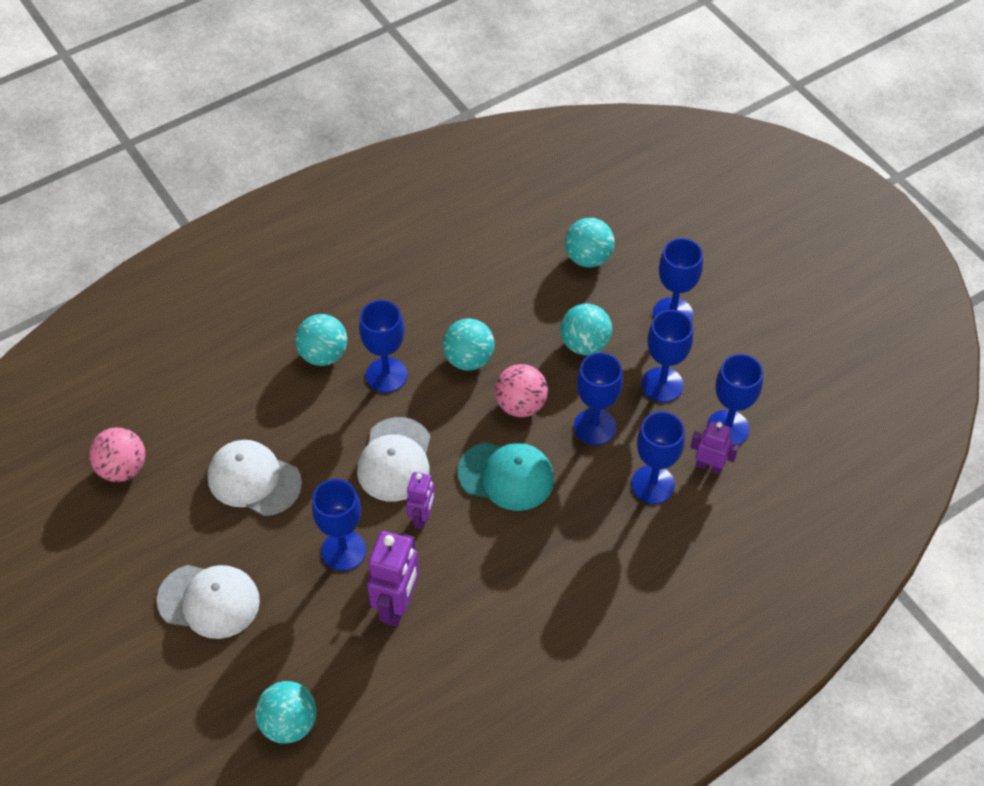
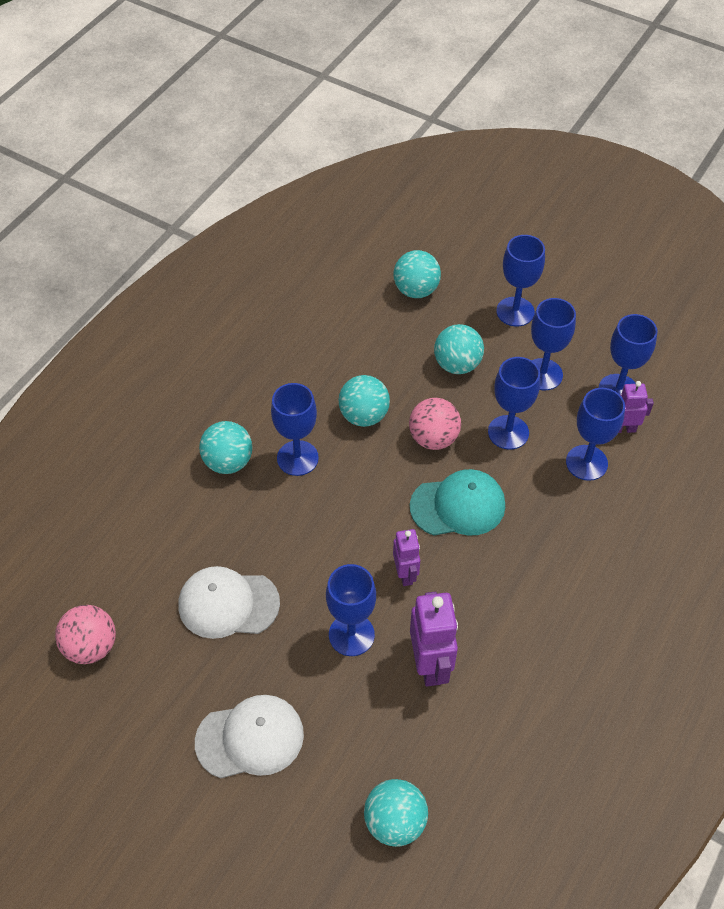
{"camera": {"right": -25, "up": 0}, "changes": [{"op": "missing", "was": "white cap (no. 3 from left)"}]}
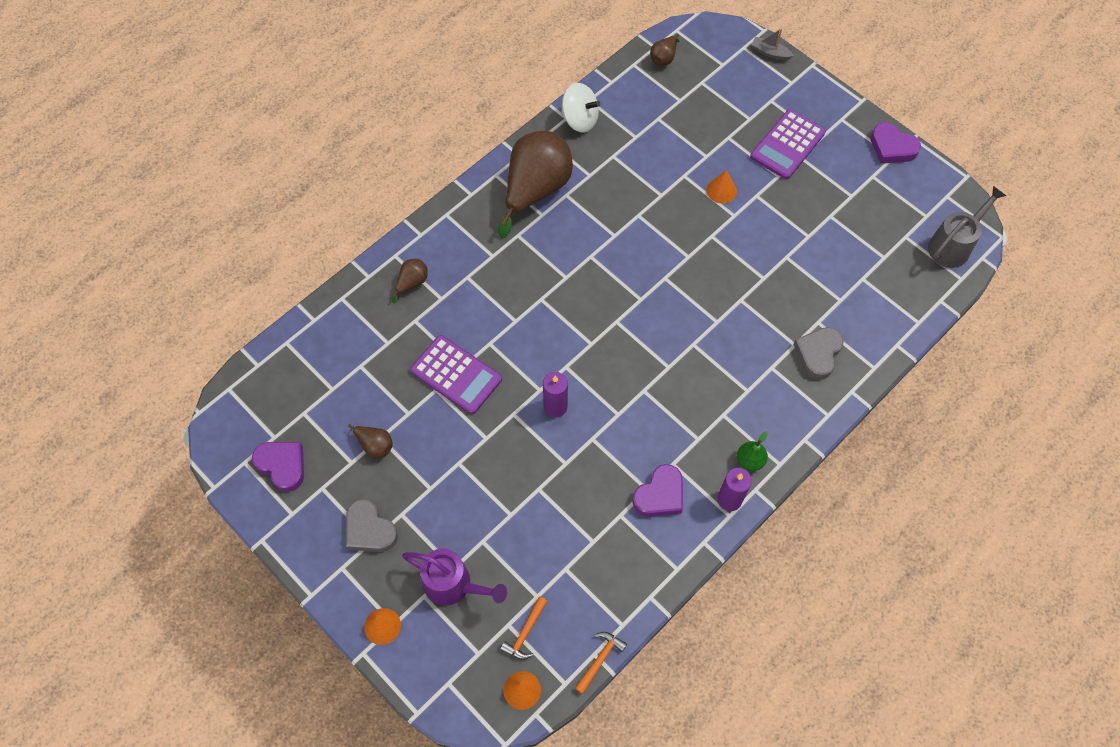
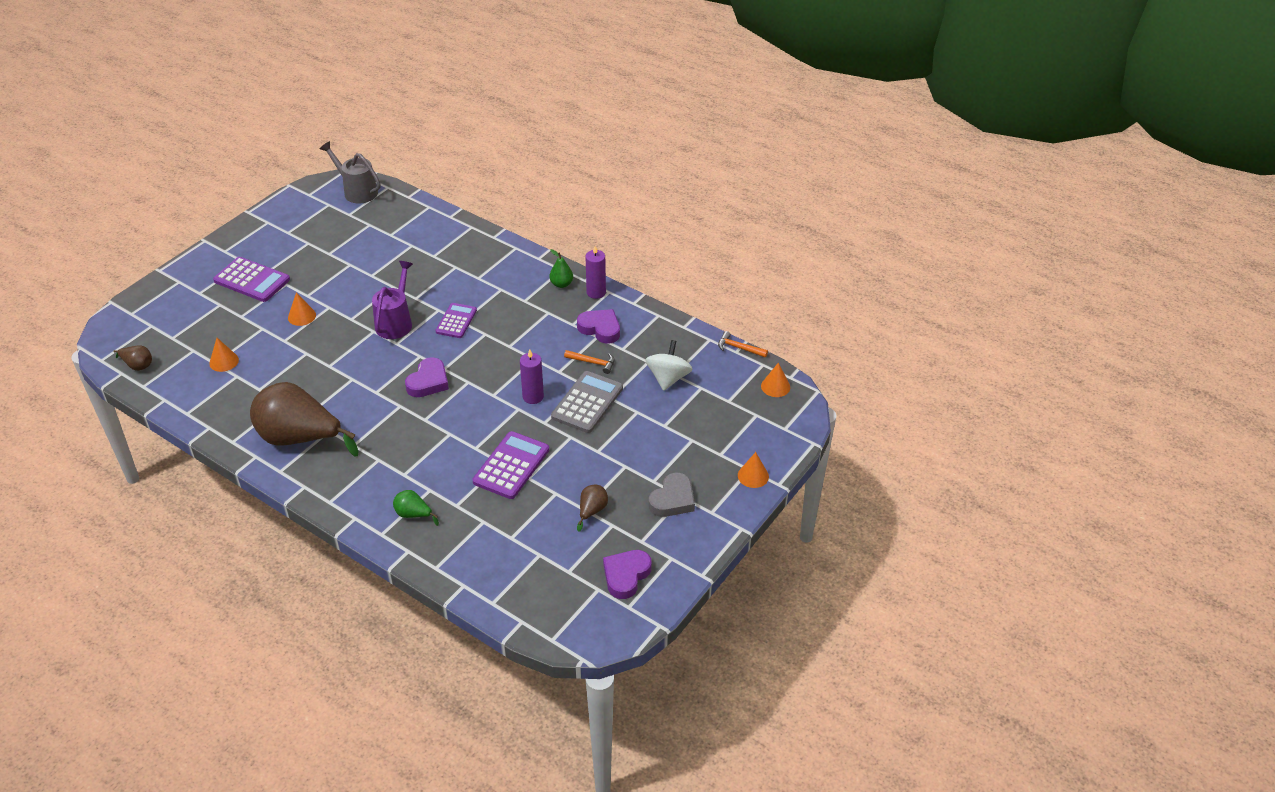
{"camera": {"right": -100, "up": -20}, "changes": [{"op": "missing", "was": "grey boat"}, {"op": "relocated", "was": "white spinning top"}, {"op": "relocated", "was": "purple heart (no. 3 from left in the first image)", "now": "purple heart (no. 1 from left)"}, {"op": "colour", "was": "brown pear (no. 2 from left)", "now": "green pear (no. 1 from left)"}, {"op": "missing", "was": "grey heart (no. 2 from left)"}, {"op": "relocated", "was": "purple watering can"}, {"op": "relocated", "was": "orange hammer (no. 1 from left)"}, {"op": "appeared", "now": "purple calculator (no. 2 from left)"}, {"op": "appeared", "now": "orange cone (no. 1 from left)"}, {"op": "appeared", "now": "grey calculator"}]}
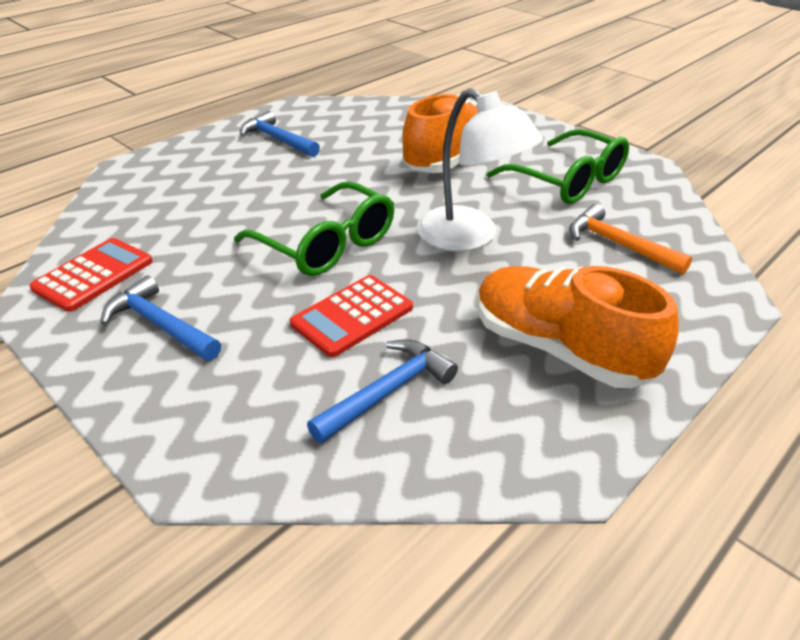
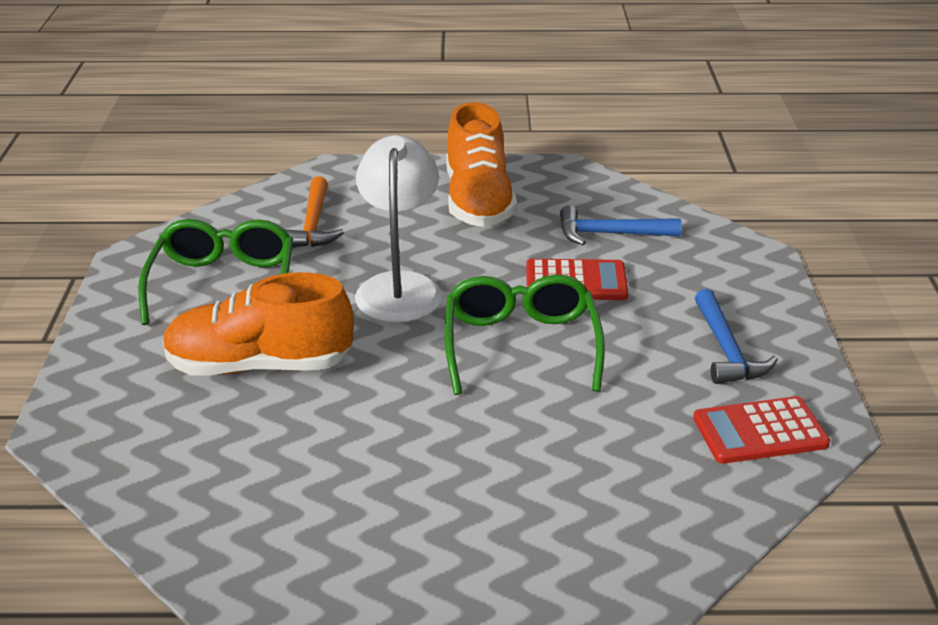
{"camera": {"right": -135, "up": -5}, "changes": [{"op": "missing", "was": "blue hammer (no. 2 from left)"}]}
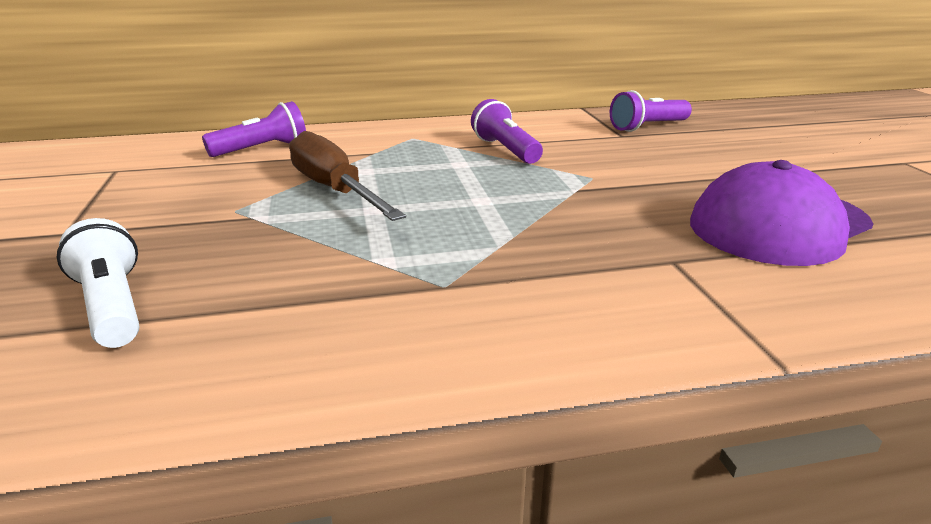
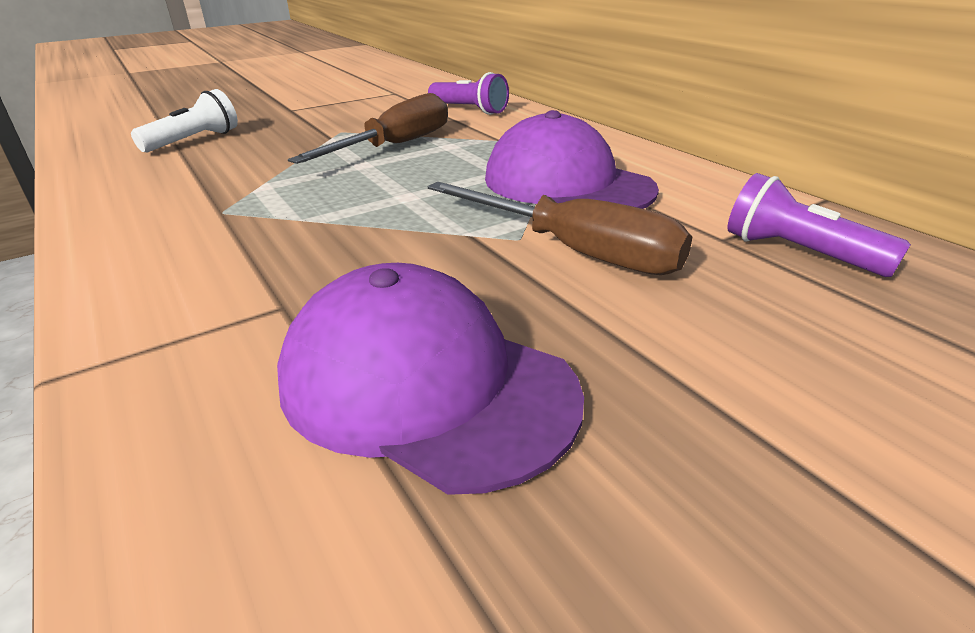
{"camera": {"right": 70, "up": 5}, "changes": [{"op": "exchanged", "was": "purple flashlight (no. 2 from left)", "now": "purple cap (no. 2 from left)"}, {"op": "appeared", "now": "brown screwdriver (no. 2 from left)"}]}
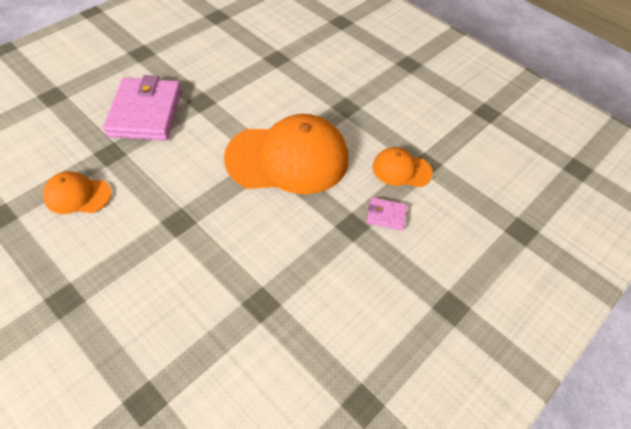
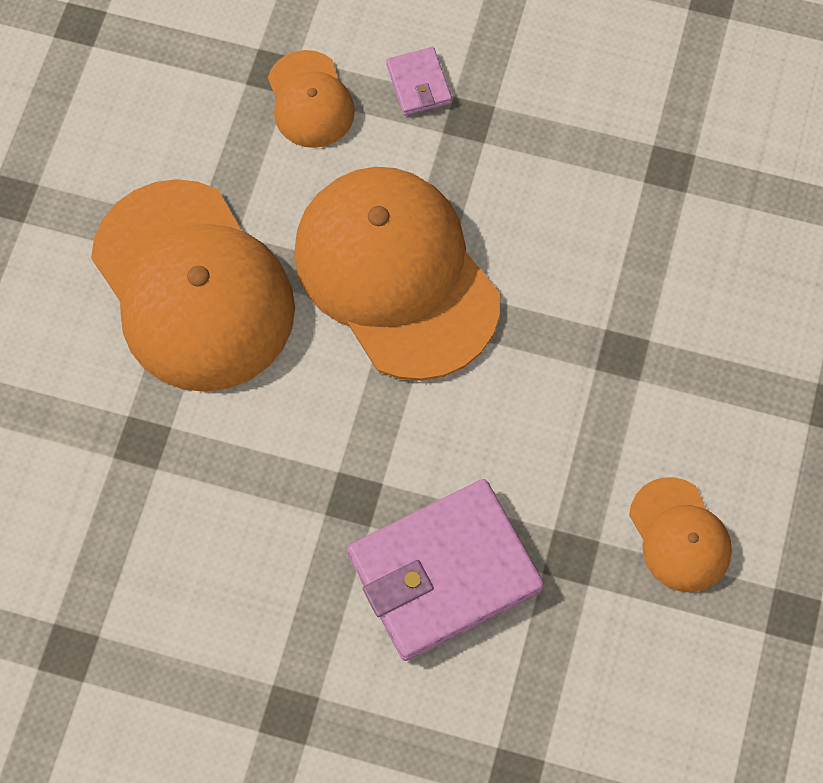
{"camera": {"right": -115, "up": 15}, "changes": [{"op": "appeared", "now": "orange cap (no. 1 from left)"}]}
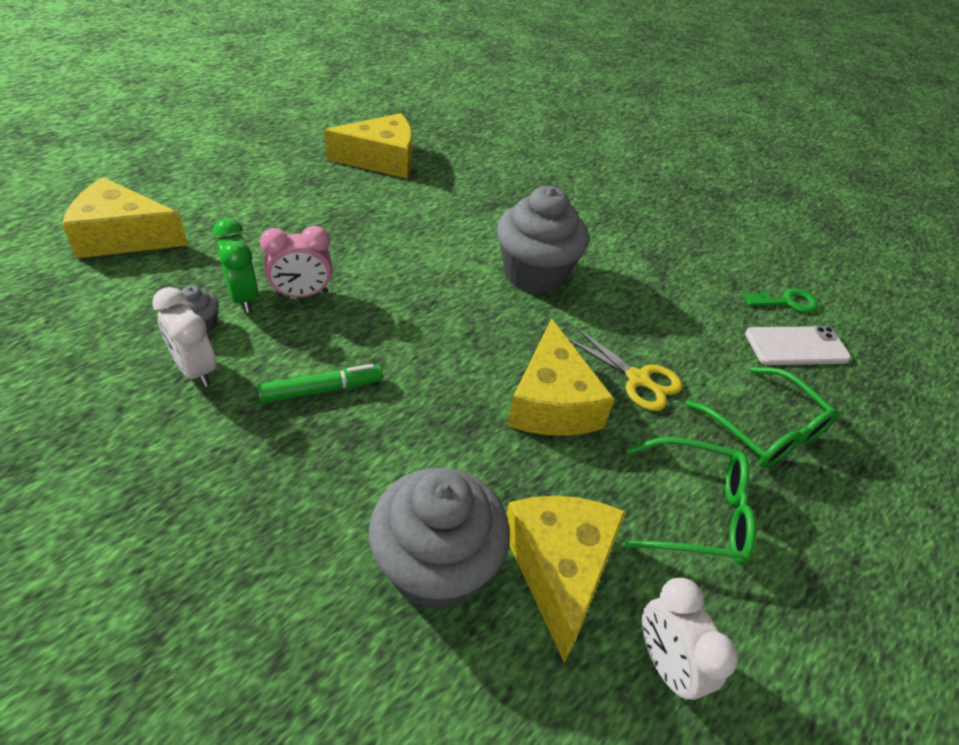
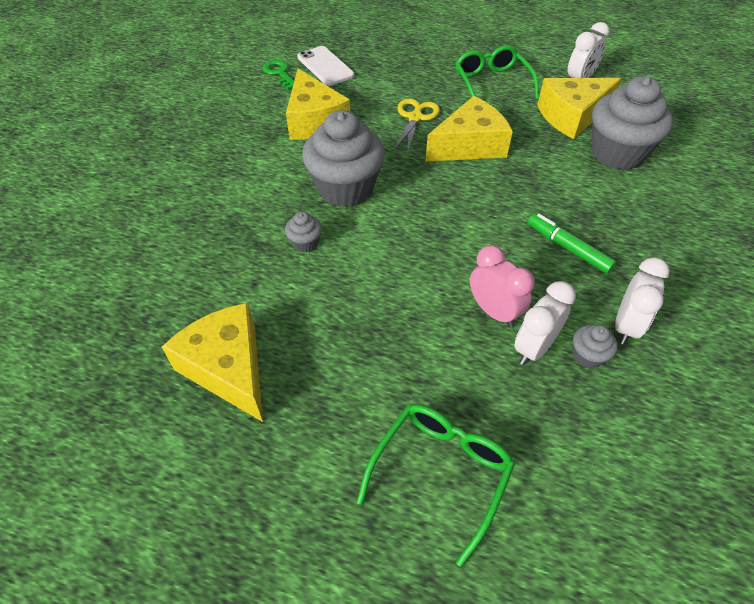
{"camera": {"right": -110, "up": 5}, "changes": [{"op": "relocated", "was": "yellow cheese (no. 1 from left in the first image)", "now": "yellow cheese (no. 2 from left)"}, {"op": "colour", "was": "green clock", "now": "white clock (no. 1 from left)"}, {"op": "relocated", "was": "green glasses (no. 2 from left in the first image)", "now": "green glasses (no. 1 from left)"}, {"op": "appeared", "now": "grey cupcake (no. 1 from left)"}]}
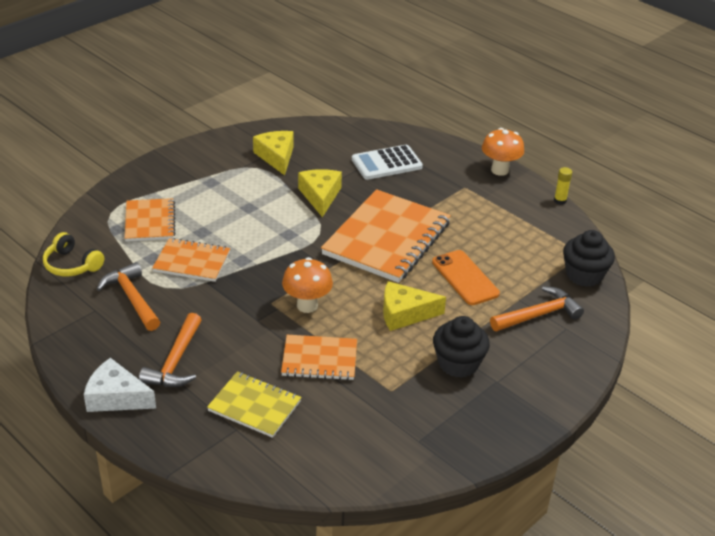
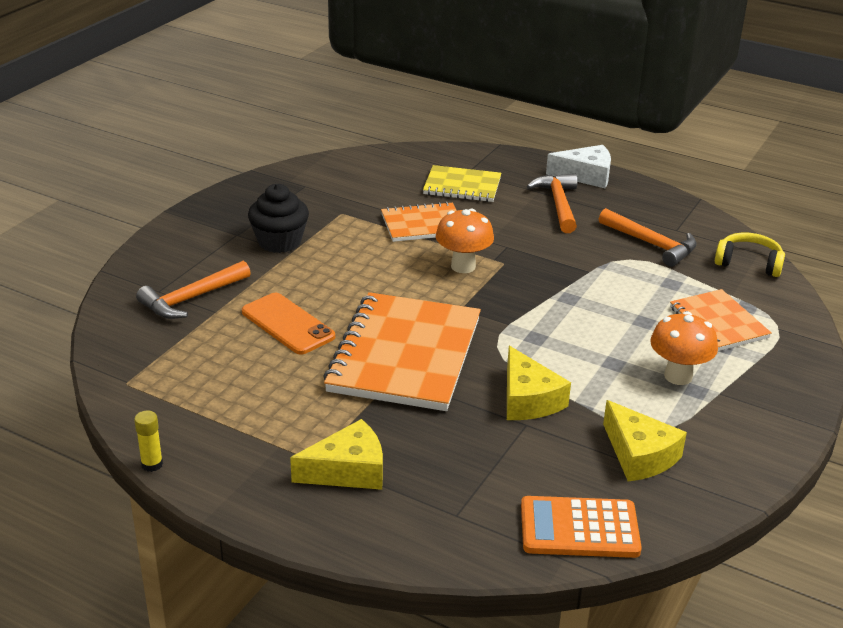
{"camera": {"right": 165, "up": -5}, "changes": [{"op": "relocated", "was": "orange mushroom (no. 2 from left)"}, {"op": "missing", "was": "white calculator"}, {"op": "missing", "was": "black cupcake (no. 2 from left)"}, {"op": "missing", "was": "orange notebook (no. 2 from left)"}, {"op": "relocated", "was": "yellow cheese (no. 3 from left in the first image)", "now": "yellow cheese (no. 1 from left)"}, {"op": "appeared", "now": "orange calculator"}]}
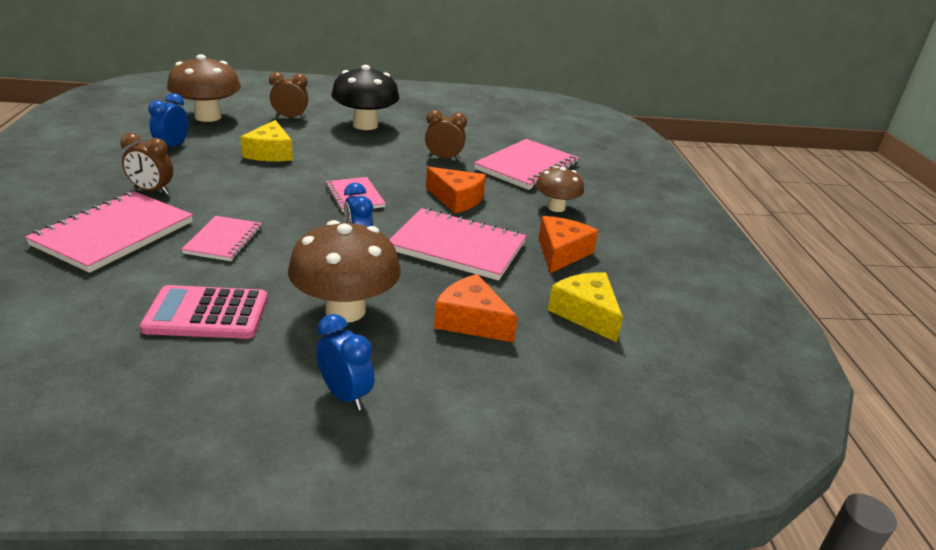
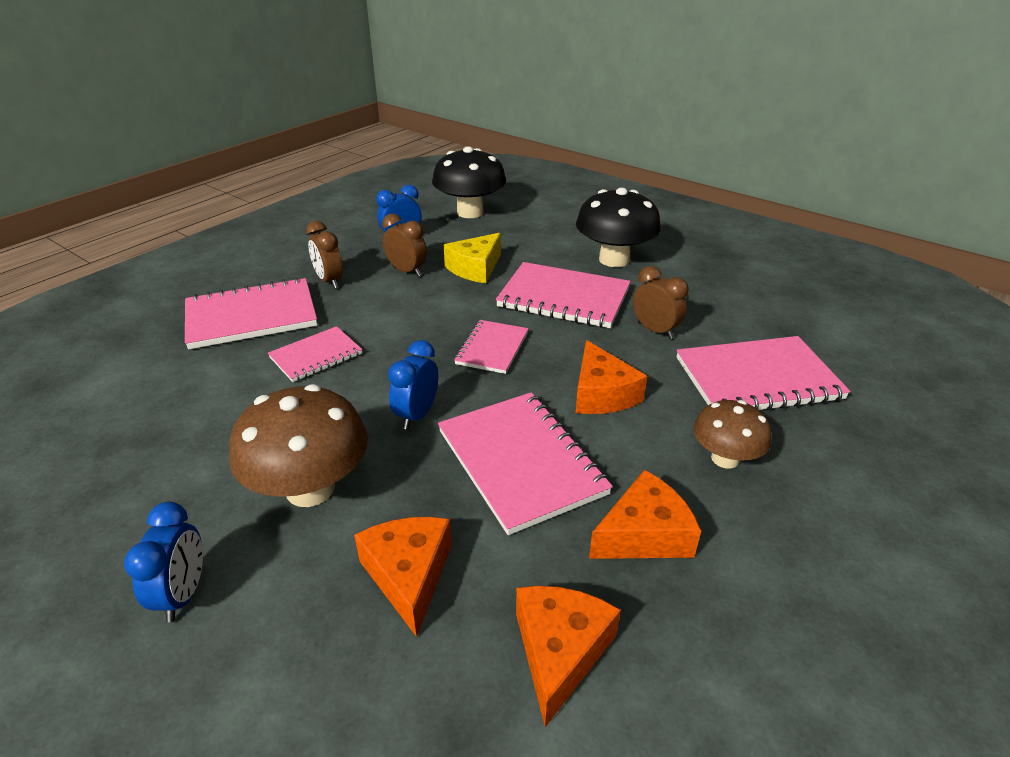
{"camera": {"right": 45, "up": 5}, "changes": [{"op": "colour", "was": "brown mushroom (no. 1 from left)", "now": "black mushroom (no. 1 from left)"}, {"op": "relocated", "was": "brown clock (no. 2 from left)"}, {"op": "colour", "was": "yellow cheese (no. 2 from left)", "now": "orange cheese (no. 2 from left)"}, {"op": "missing", "was": "pink calculator"}, {"op": "appeared", "now": "pink notebook (no. 5 from left)"}]}
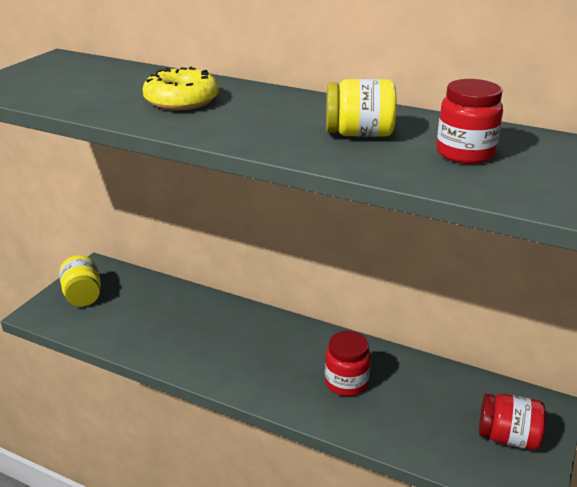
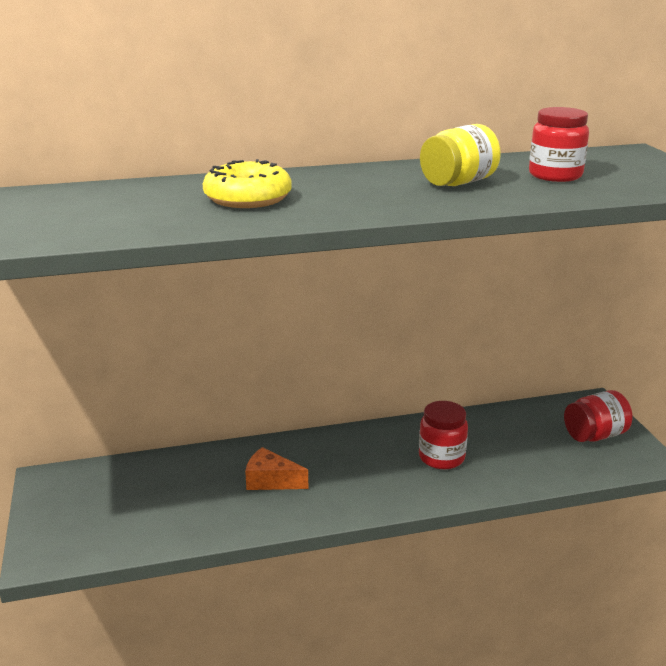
{"camera": {"right": -40, "up": -5}, "changes": [{"op": "missing", "was": "yellow jar (no. 1 from left)"}, {"op": "appeared", "now": "orange cheese"}]}
